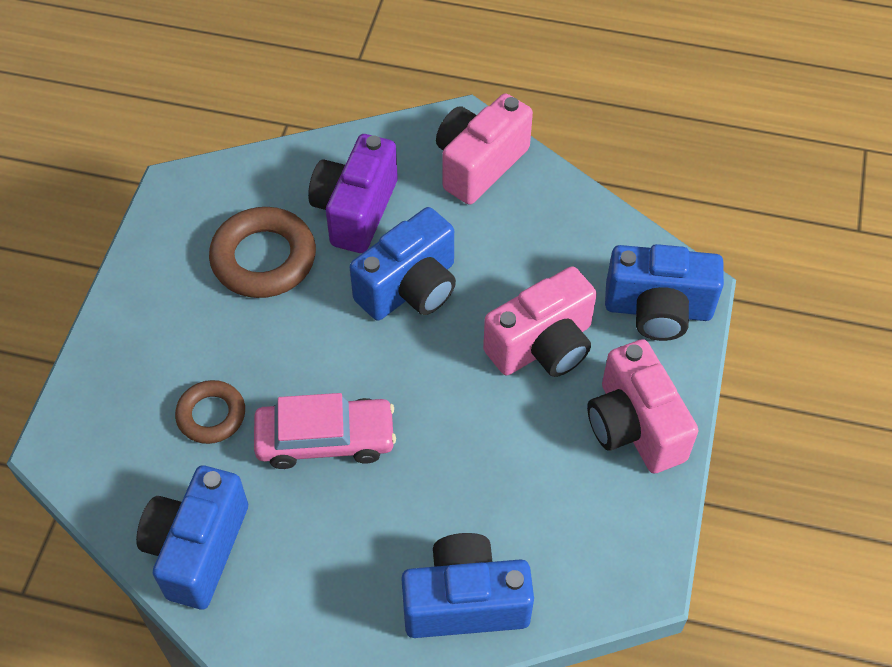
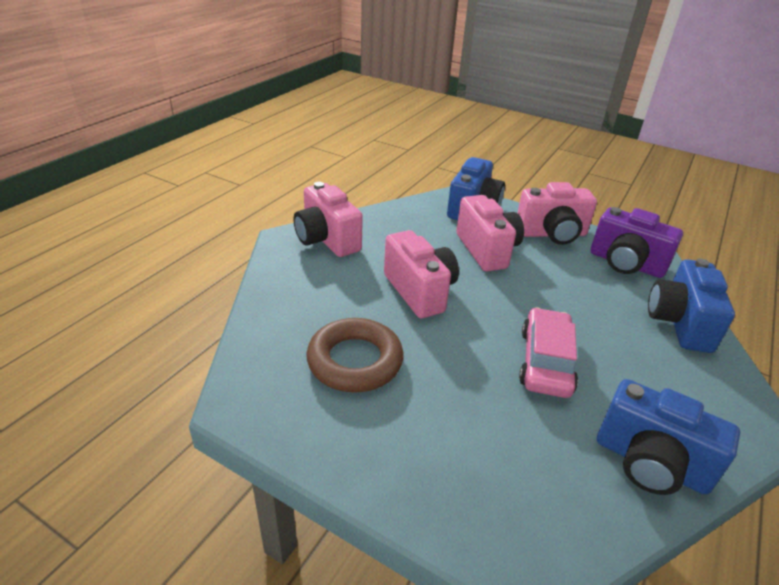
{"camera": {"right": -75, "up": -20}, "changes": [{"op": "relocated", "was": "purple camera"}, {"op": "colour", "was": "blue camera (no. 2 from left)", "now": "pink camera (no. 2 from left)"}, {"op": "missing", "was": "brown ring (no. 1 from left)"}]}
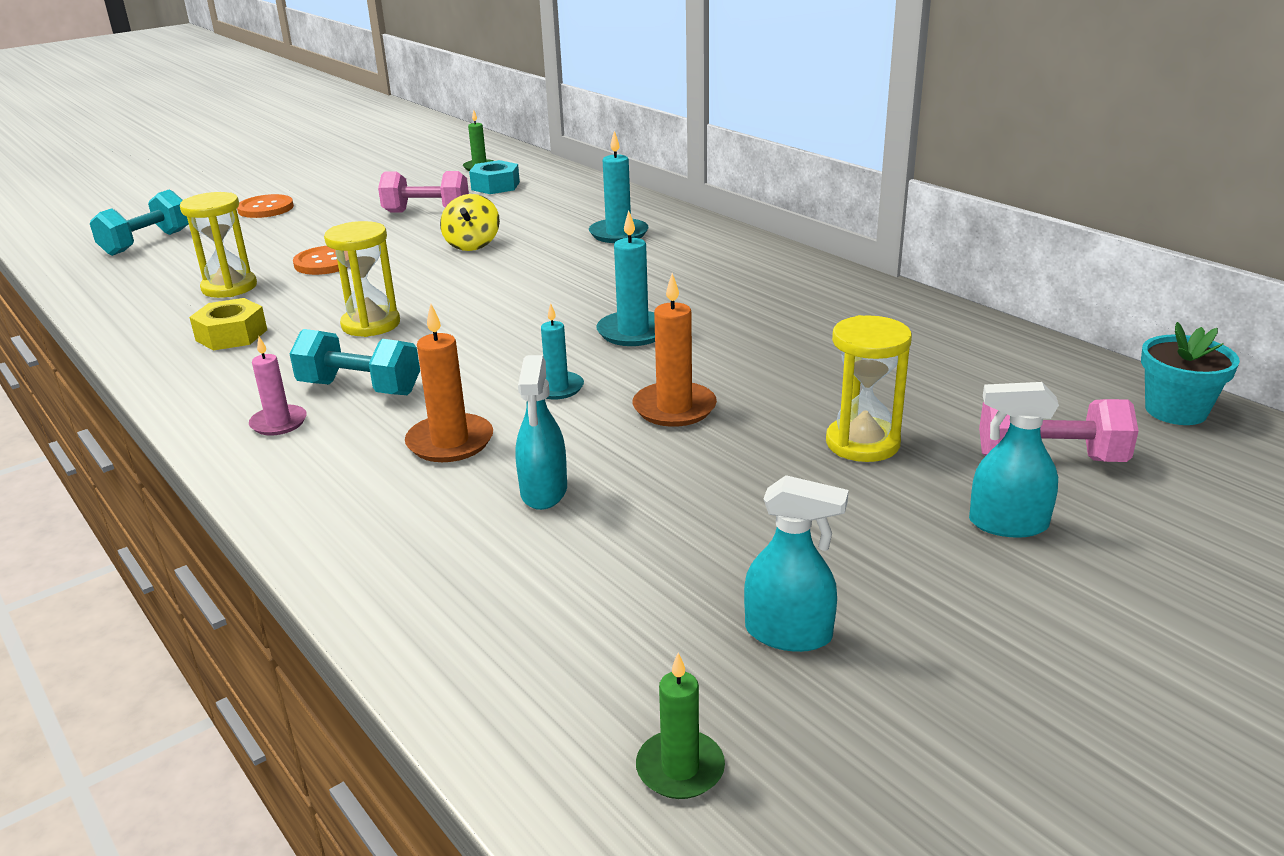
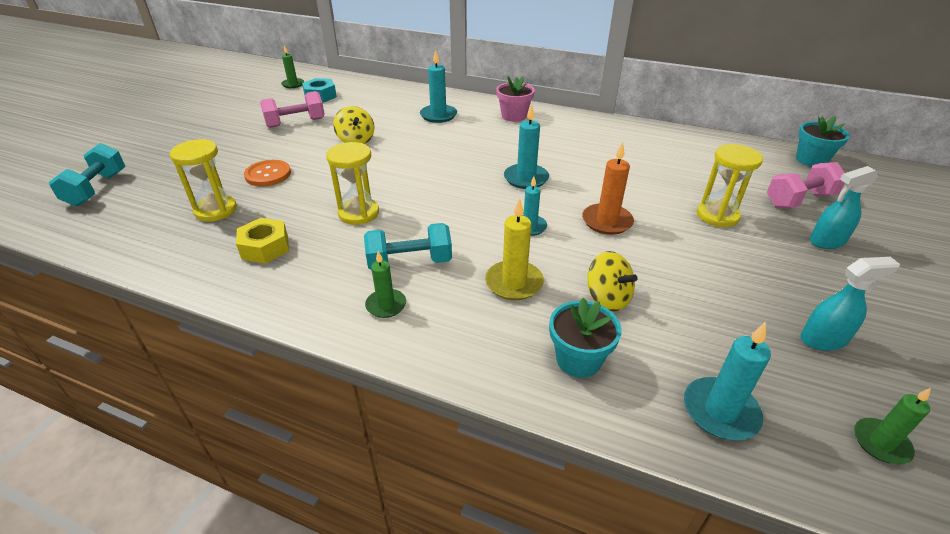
{"camera": {"right": -30, "up": 10}, "changes": [{"op": "missing", "was": "orange button (no. 1 from left)"}, {"op": "colour", "was": "orange candle (no. 1 from left)", "now": "yellow candle"}, {"op": "colour", "was": "pink candle", "now": "green candle (no. 2 from left)"}, {"op": "exchanged", "was": "turquoise spray bottle (no. 1 from left)", "now": "yellow spinning top (no. 2 from left)"}, {"op": "appeared", "now": "pink flower pot"}, {"op": "appeared", "now": "turquoise flower pot (no. 1 from left)"}, {"op": "appeared", "now": "turquoise candle (no. 4 from left)"}]}
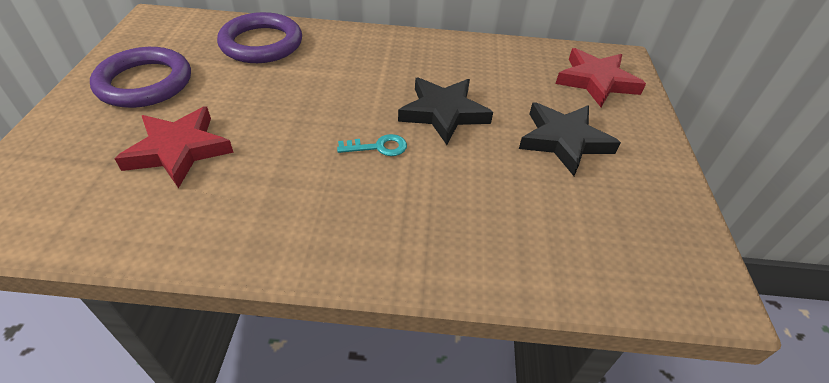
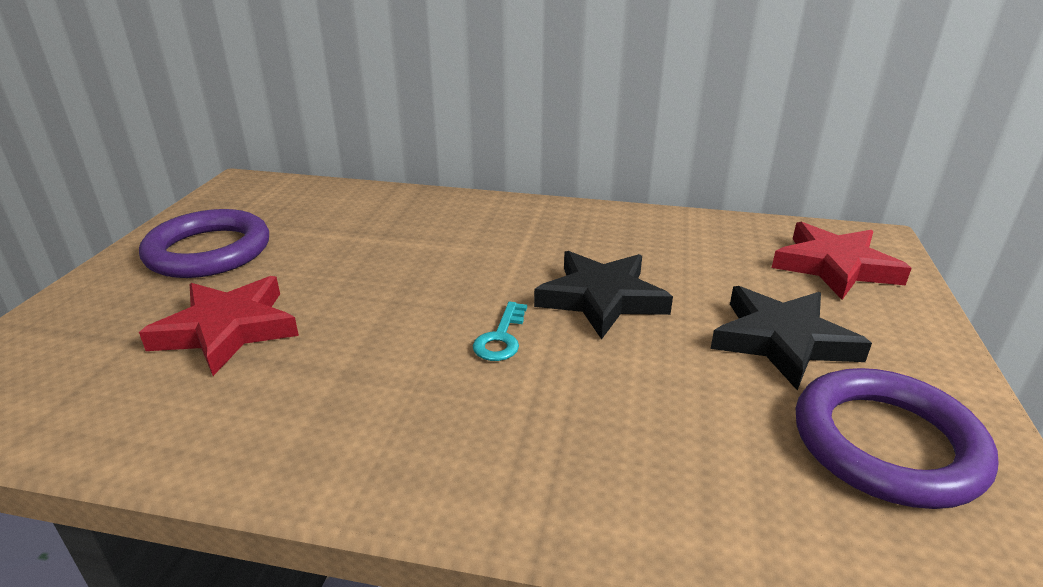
{"camera": {"right": 10, "up": -15}, "changes": [{"op": "relocated", "was": "purple ring (no. 2 from left)"}, {"op": "spun", "was": "turquoise key", "clockwise": 105}]}
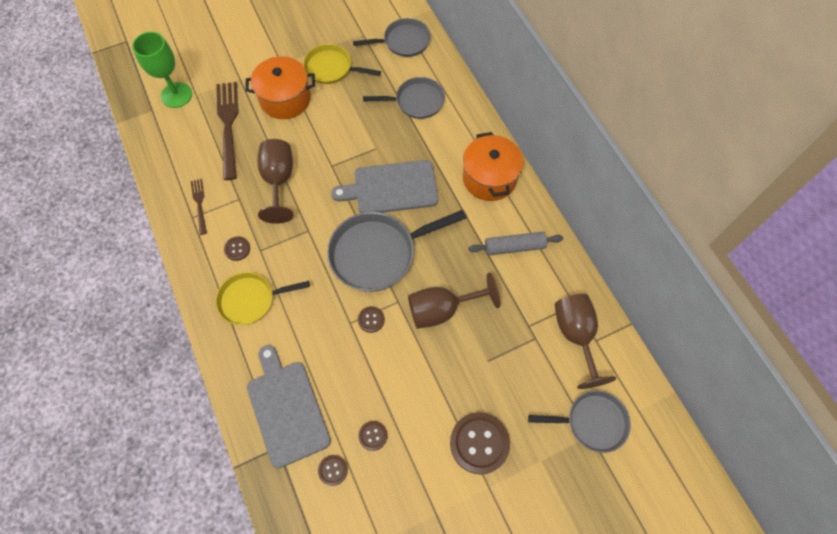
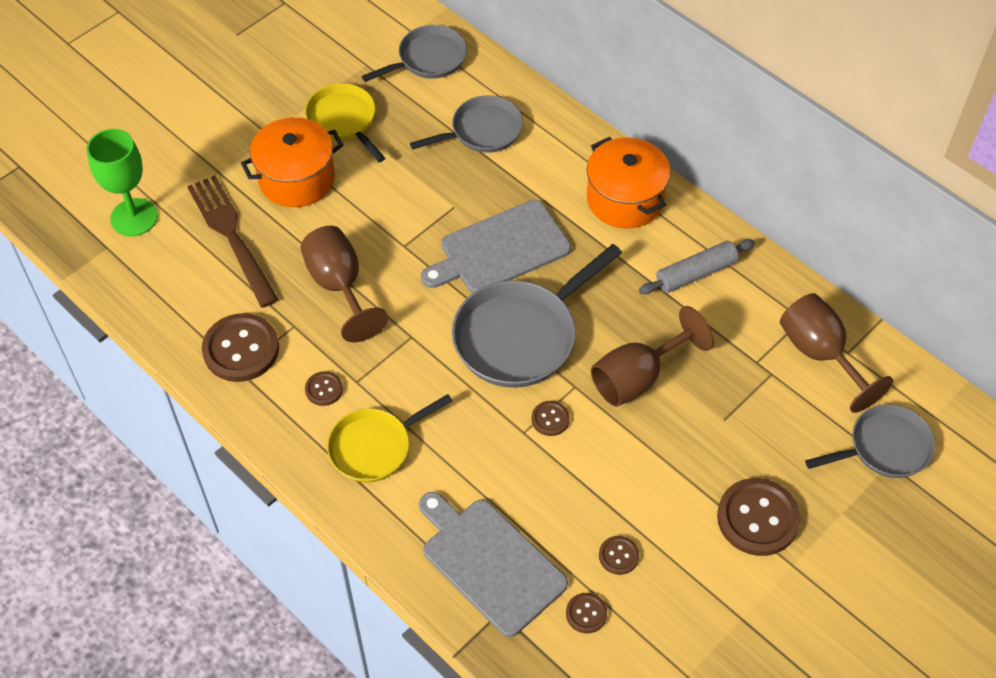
{"camera": {"right": -20, "up": -10}, "changes": [{"op": "spun", "was": "yellow pan (no. 2 from left in the first image)", "clockwise": 60}, {"op": "exchanged", "was": "brown fork (no. 1 from left)", "now": "brown button (no. 1 from left)"}]}
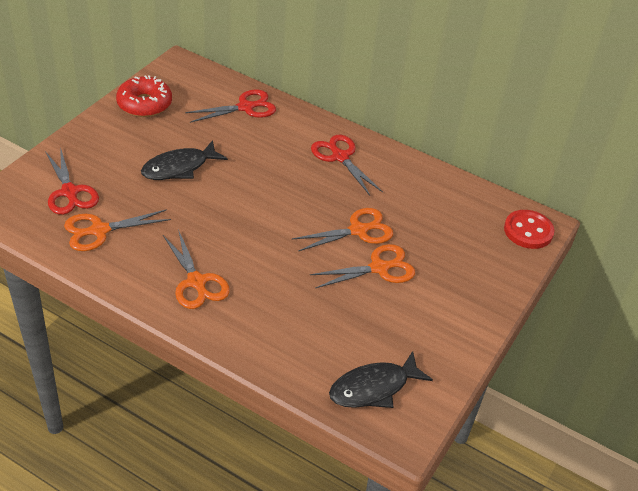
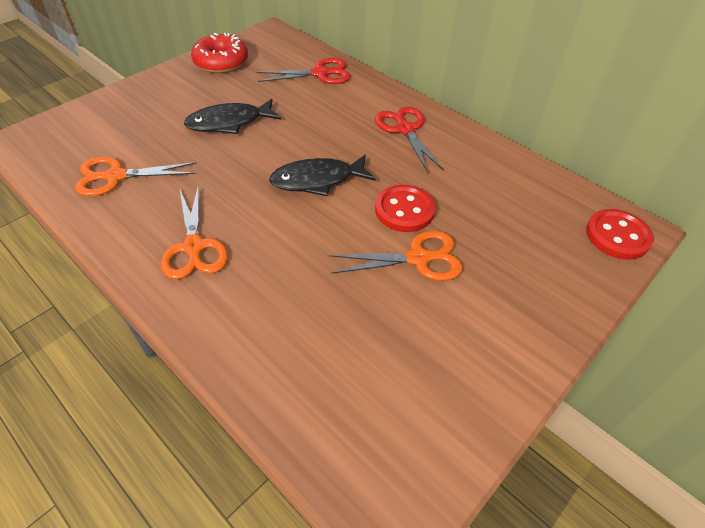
{"camera": {"right": 15, "up": 5}, "changes": [{"op": "missing", "was": "red scissors (no. 1 from left)"}, {"op": "exchanged", "was": "orange scissors (no. 3 from left)", "now": "red button (no. 1 from left)"}, {"op": "relocated", "was": "black fish (no. 2 from left)"}]}
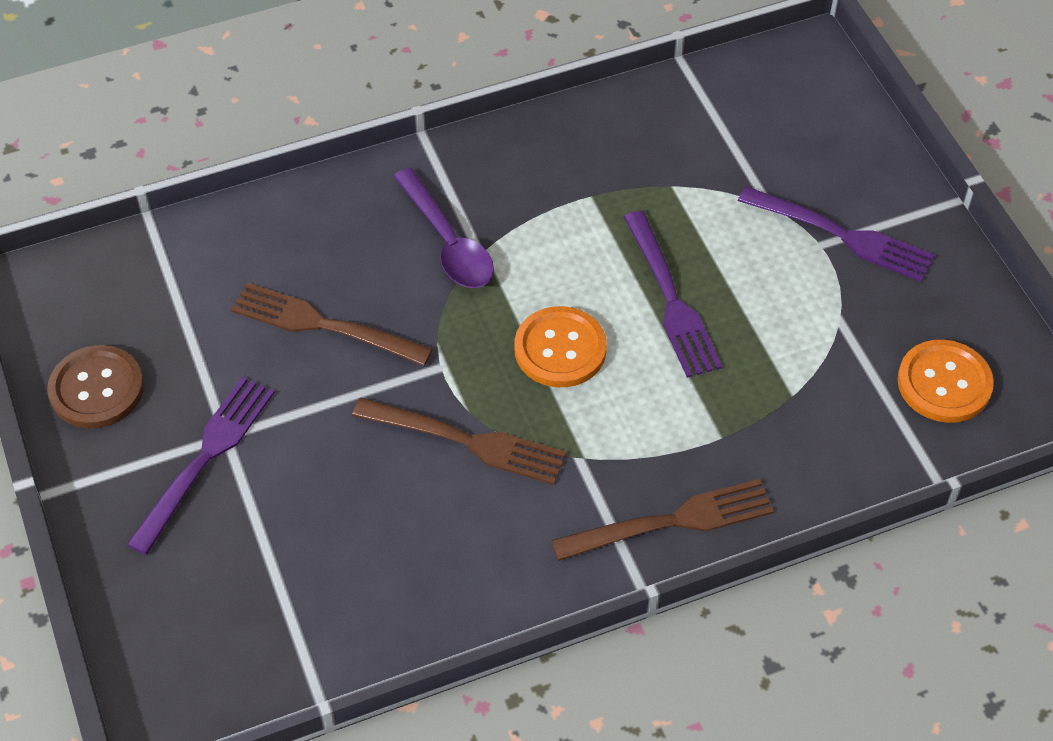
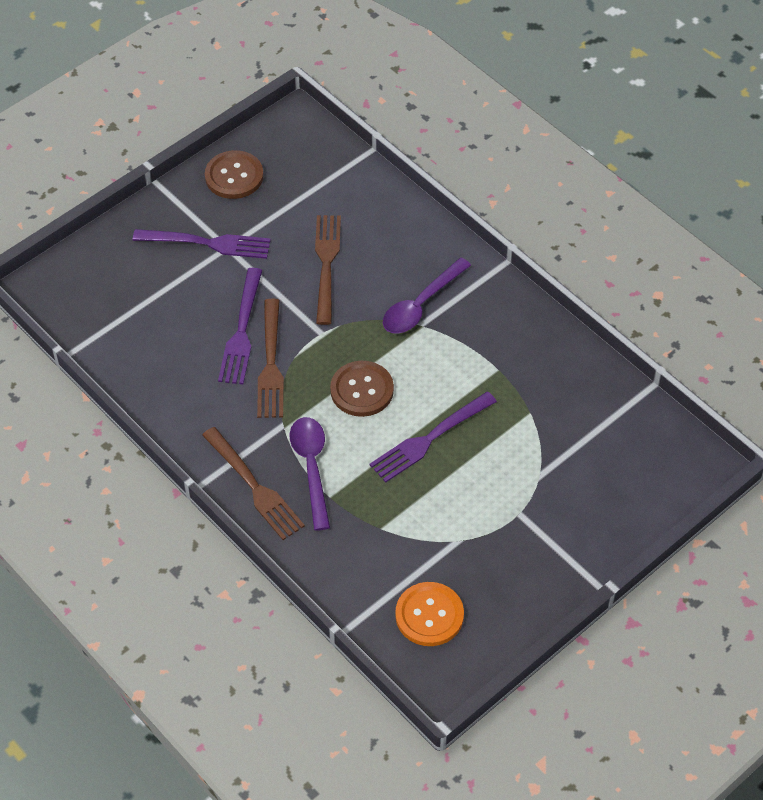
{"camera": {"right": 70, "up": 0}, "changes": [{"op": "relocated", "was": "purple fork (no. 3 from left in the first image)", "now": "purple fork (no. 2 from left)"}, {"op": "colour", "was": "orange button (no. 1 from left)", "now": "brown button (no. 2 from left)"}, {"op": "appeared", "now": "purple spoon (no. 1 from left)"}]}
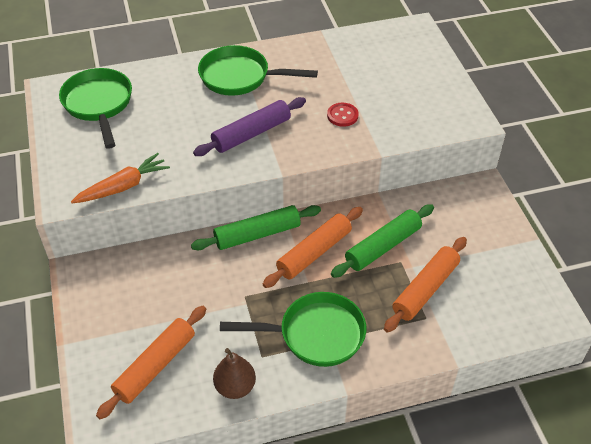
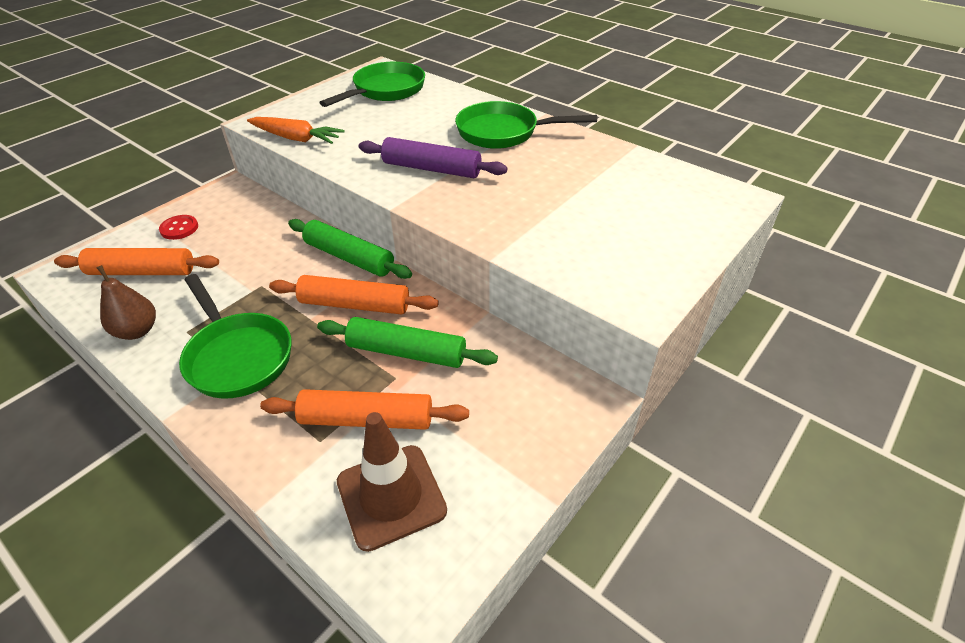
{"camera": {"right": 55, "up": -5}, "changes": [{"op": "spun", "was": "green pan (no. 2 from left in the first image)", "clockwise": -60}, {"op": "relocated", "was": "red button"}, {"op": "appeared", "now": "brown traffic cone"}]}
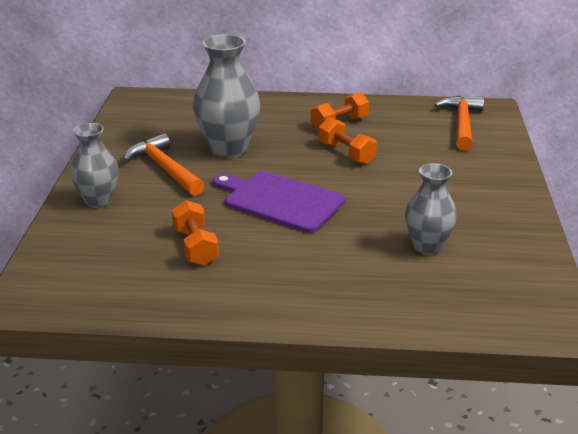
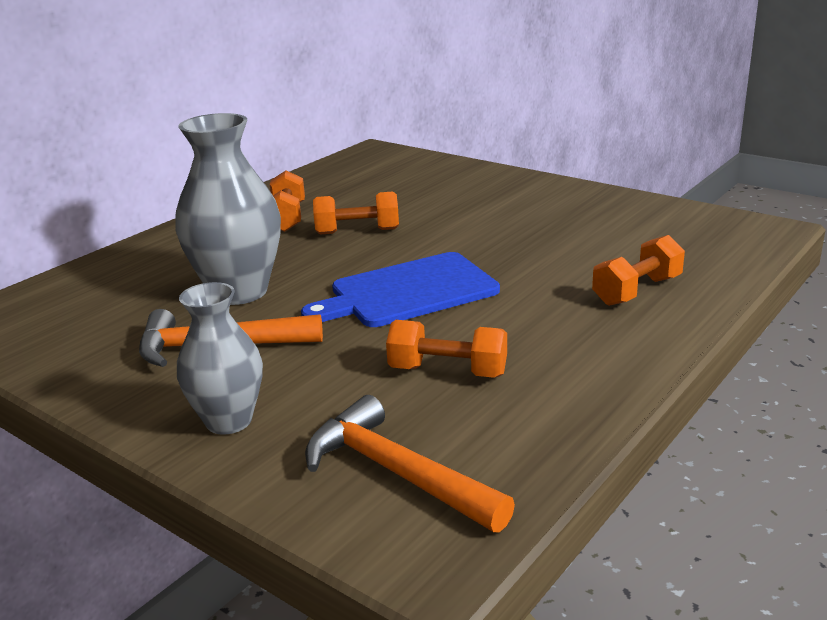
{"camera": {"right": -55, "up": -5}, "changes": [{"op": "relocated", "was": "orange hammer (no. 2 from left)"}, {"op": "missing", "was": "grey vase (no. 3 from left)"}, {"op": "colour", "was": "purple cutting board", "now": "blue cutting board"}, {"op": "appeared", "now": "orange dumbbell (no. 4 from left)"}]}
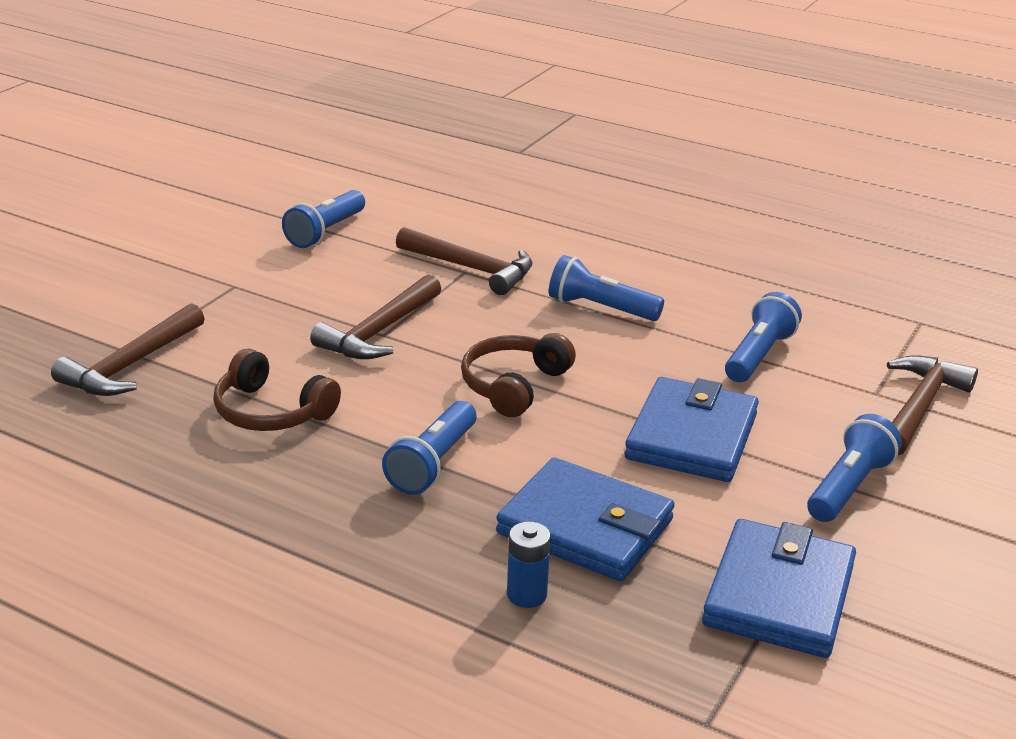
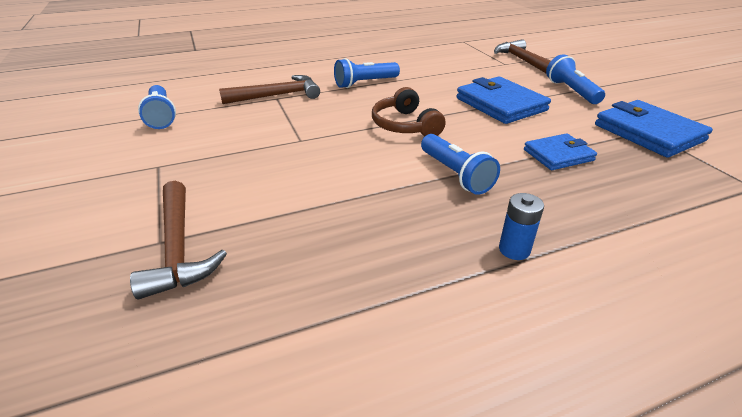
{"camera": {"right": -50, "up": 5}, "changes": [{"op": "missing", "was": "brown hammer (no. 2 from left)"}, {"op": "missing", "was": "blue flashlight (no. 4 from left)"}, {"op": "missing", "was": "brown headphones (no. 1 from left)"}, {"op": "size", "was": "blue wallet (no. 1 from left in the first image)", "ratio": 0.62}, {"op": "relocated", "was": "blue battery"}]}
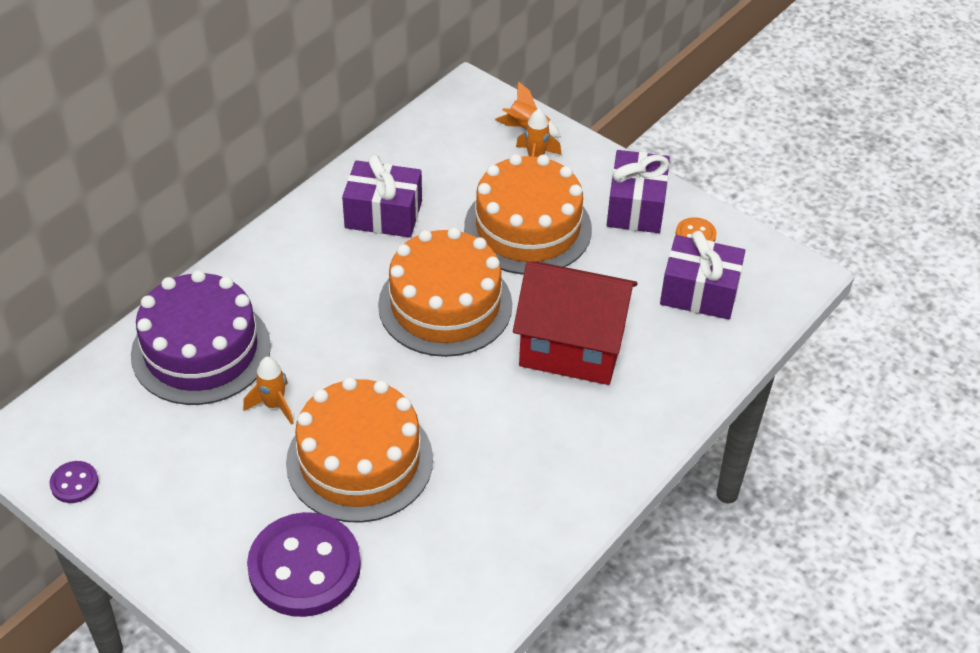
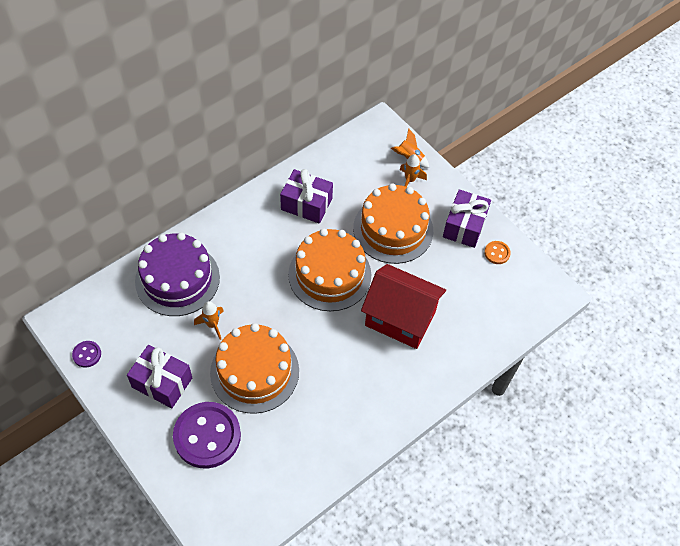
{"camera": {"right": 10, "up": 10}, "changes": [{"op": "relocated", "was": "purple gift (no. 3 from left in the first image)", "now": "purple gift (no. 1 from left)"}]}
